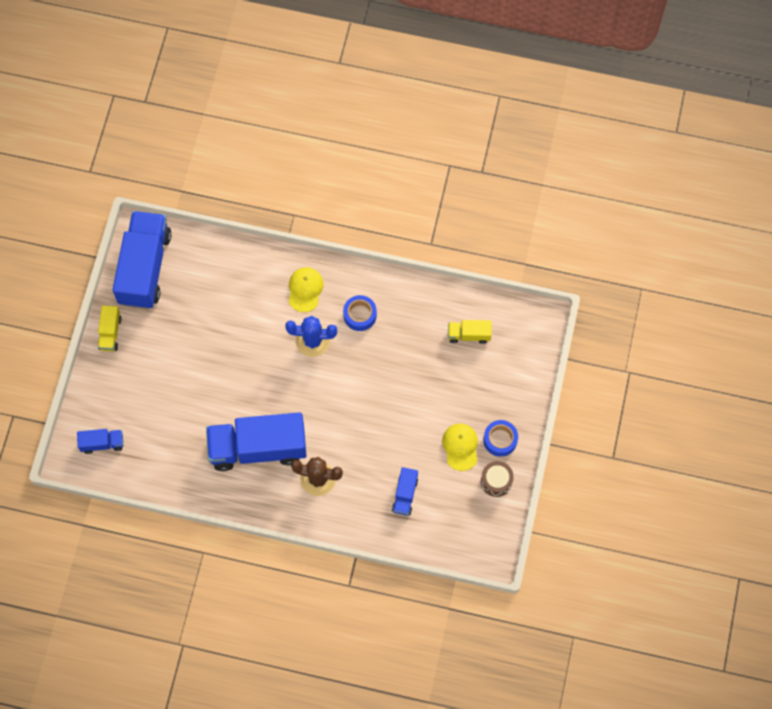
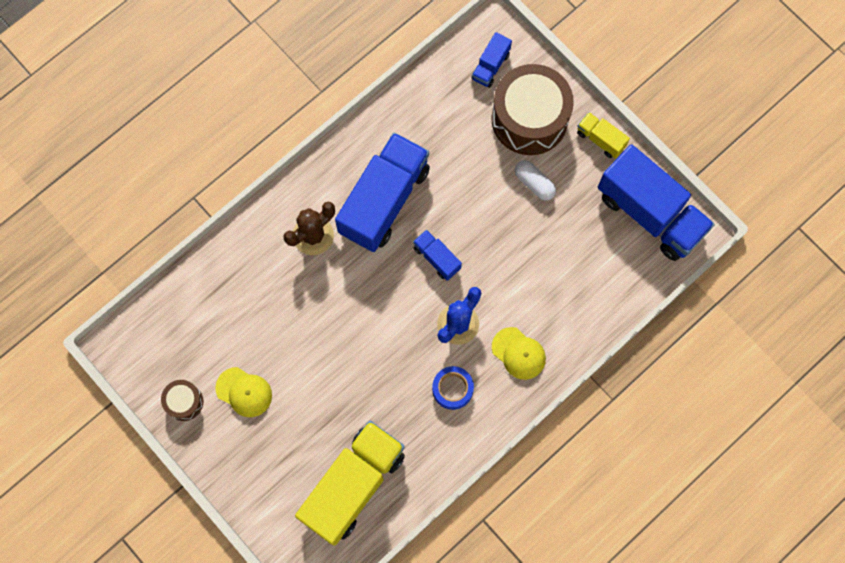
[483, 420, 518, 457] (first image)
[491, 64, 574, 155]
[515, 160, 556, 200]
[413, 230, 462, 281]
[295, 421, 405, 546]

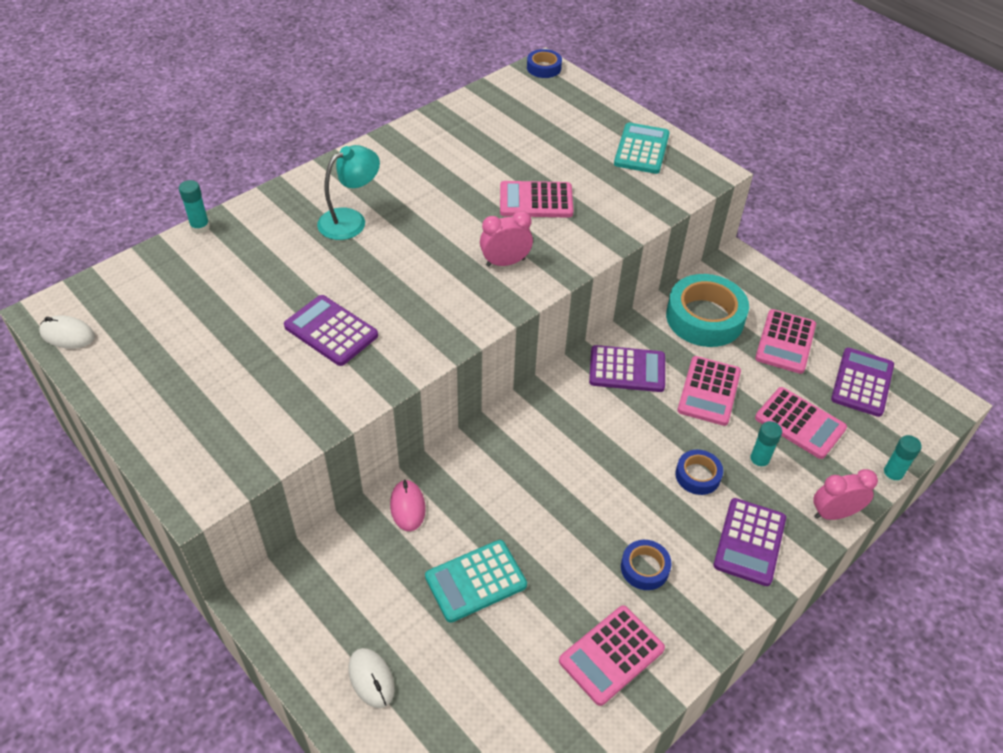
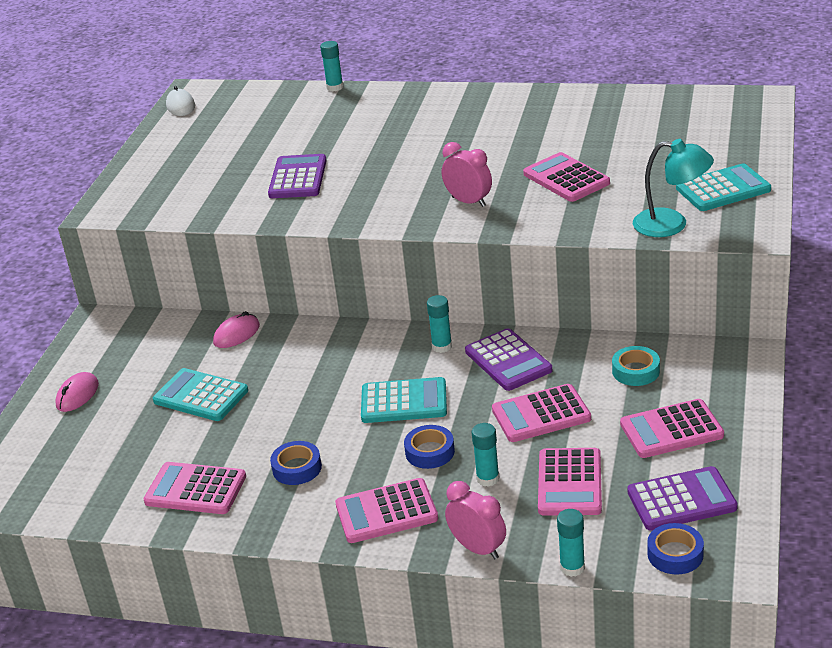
[361, 377, 447, 423]
[427, 295, 452, 353]
[633, 139, 714, 237]
[647, 523, 704, 575]
[55, 372, 99, 412]
[335, 478, 438, 543]
[612, 346, 660, 386]

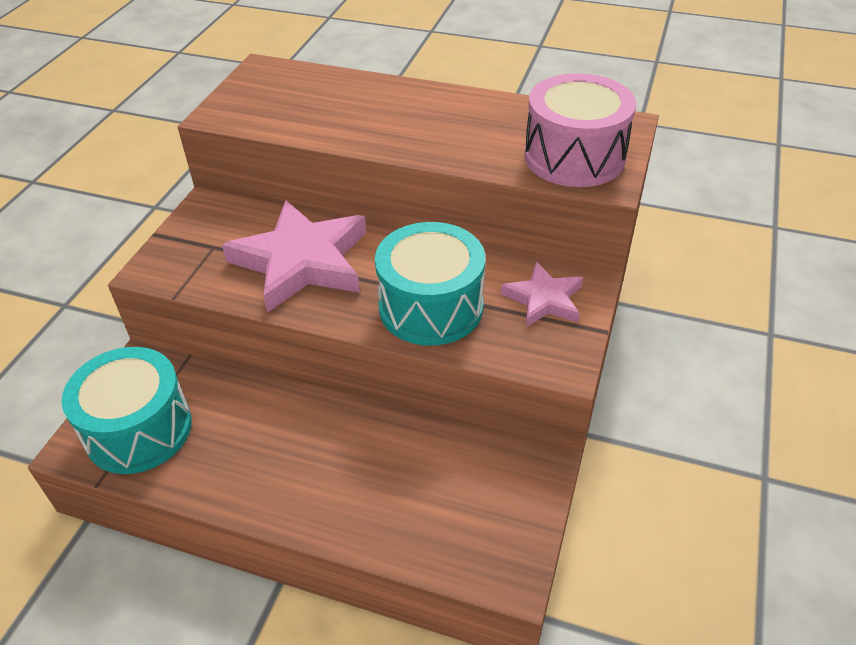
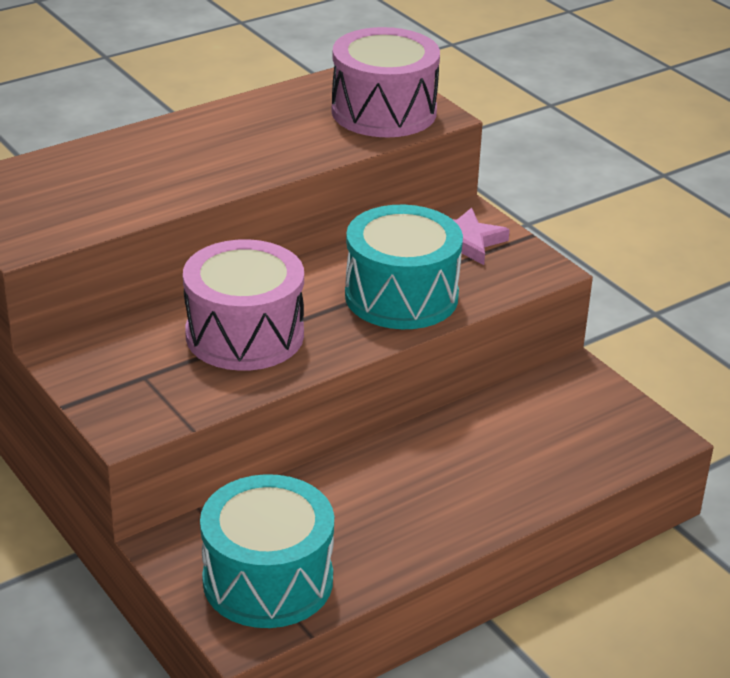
[183, 239, 304, 371]

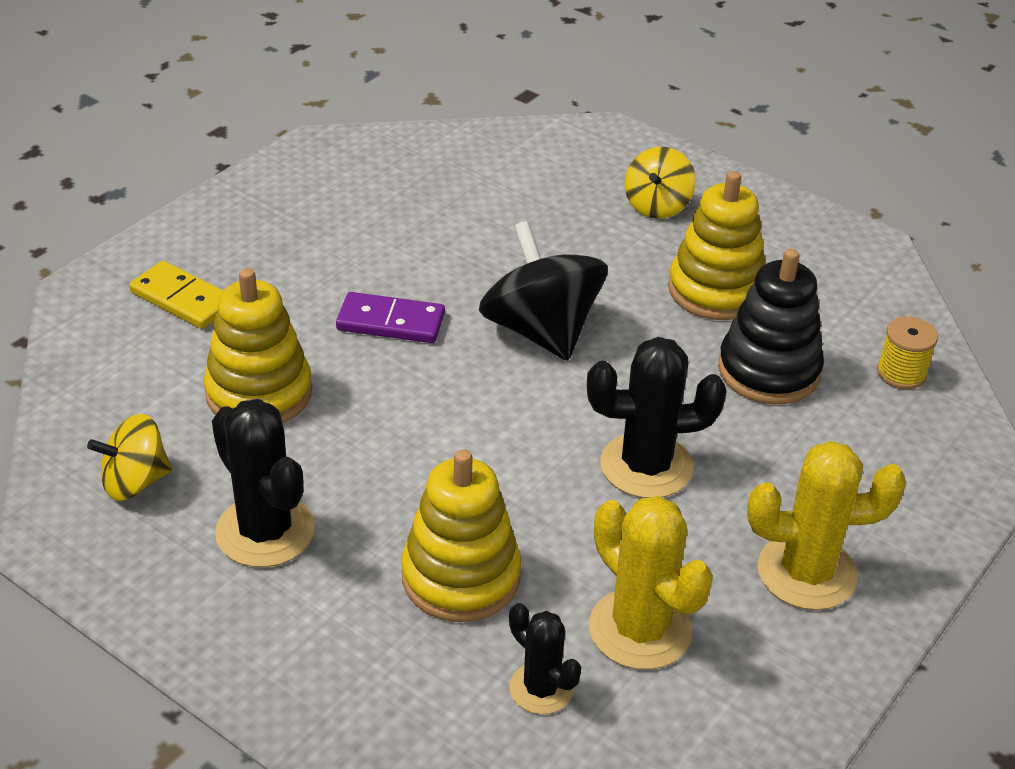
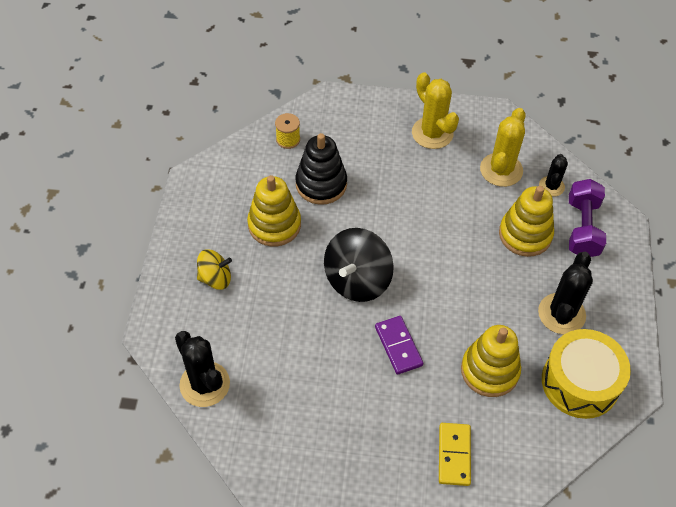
[569, 179, 606, 257]
[175, 331, 230, 407]
[542, 329, 631, 419]

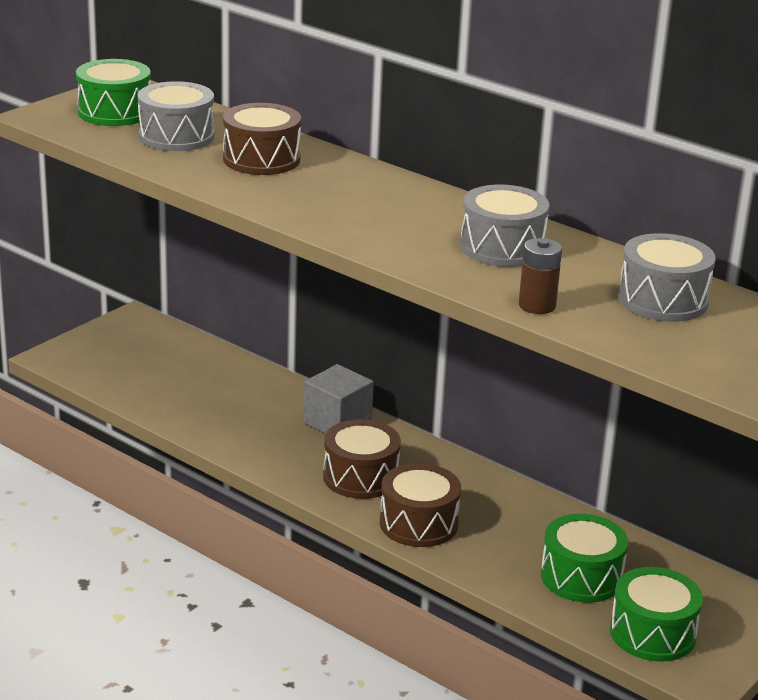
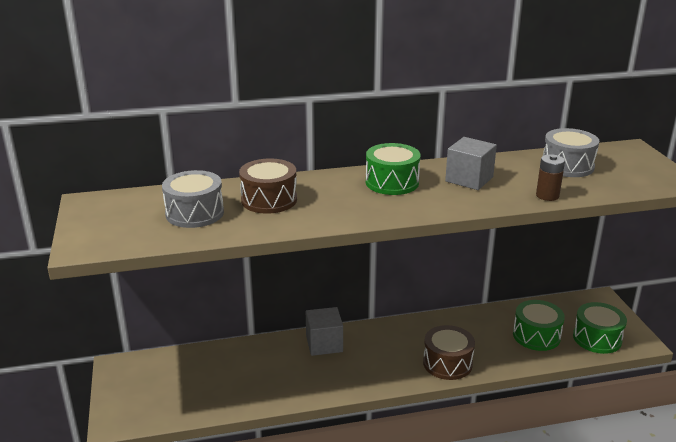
[323, 419, 401, 499] (first image)
[366, 143, 421, 195]
[445, 137, 497, 190]

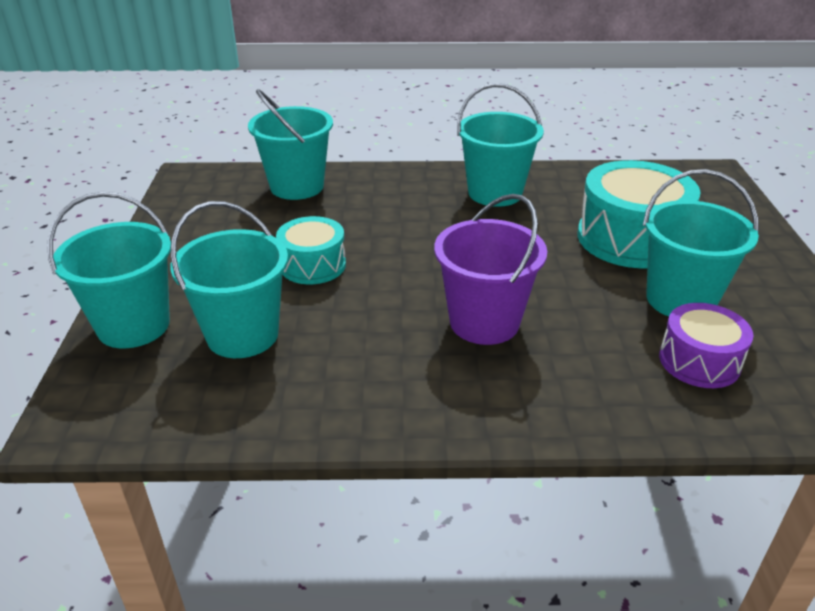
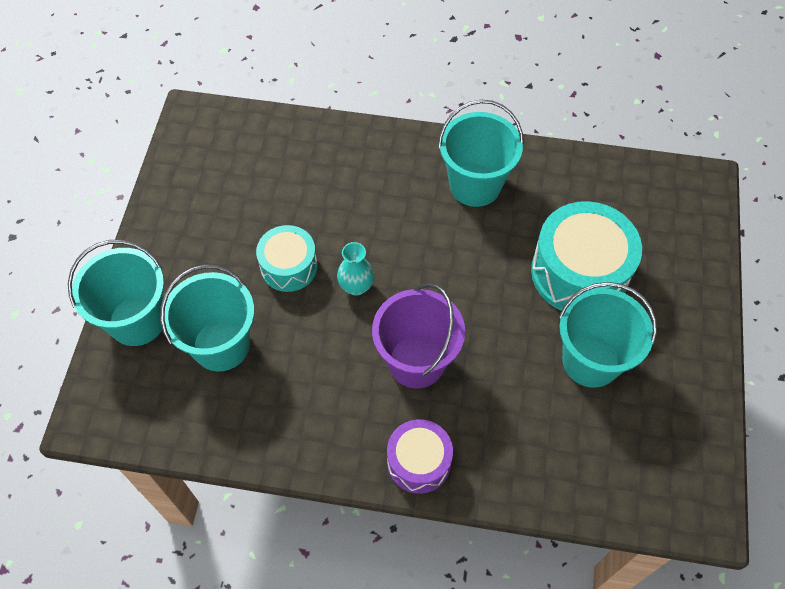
[248, 89, 333, 200] (first image)
[337, 242, 374, 296]
[387, 419, 453, 494]

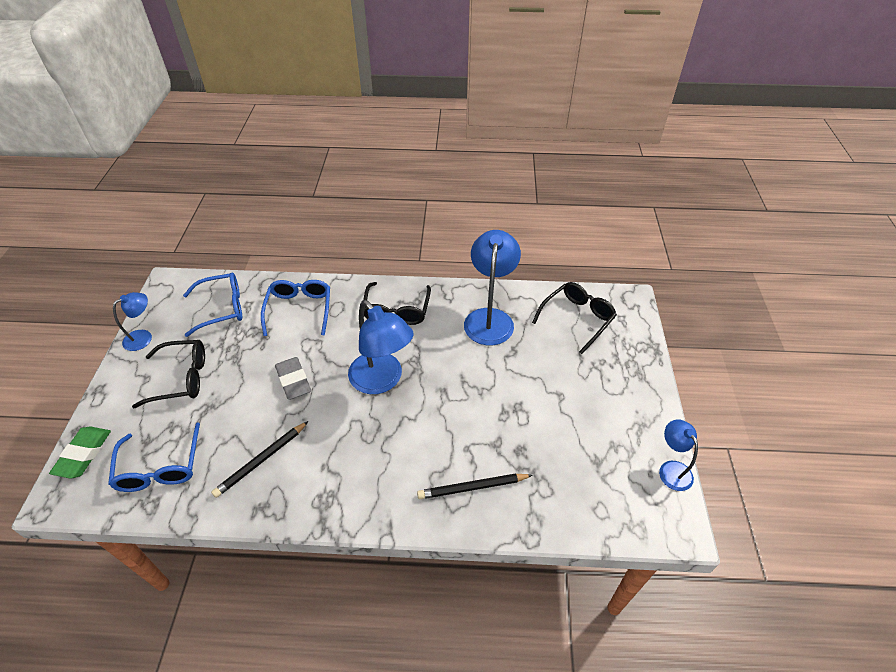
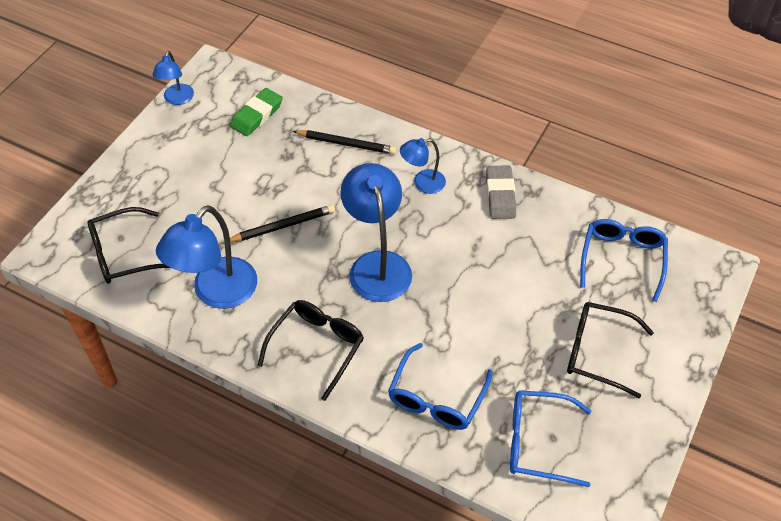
[230, 88, 283, 136]
[400, 138, 446, 194]
[230, 205, 335, 242]
[486, 165, 516, 219]

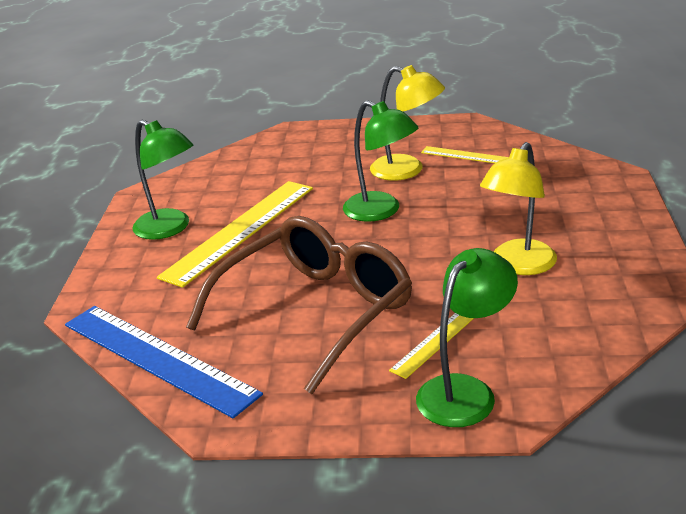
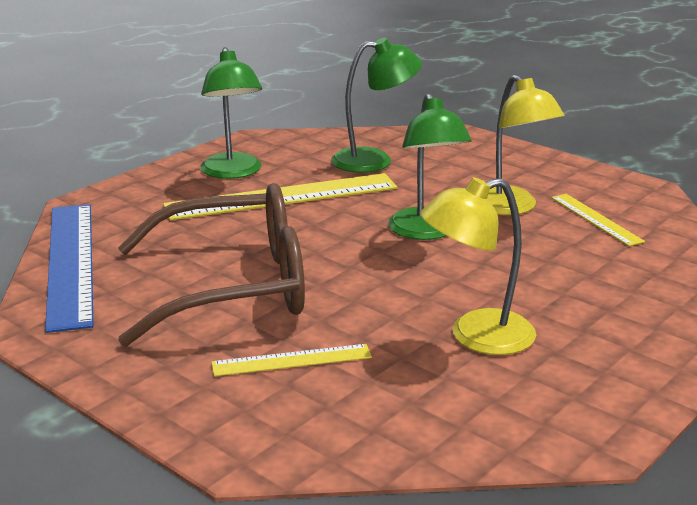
[331, 37, 422, 173]

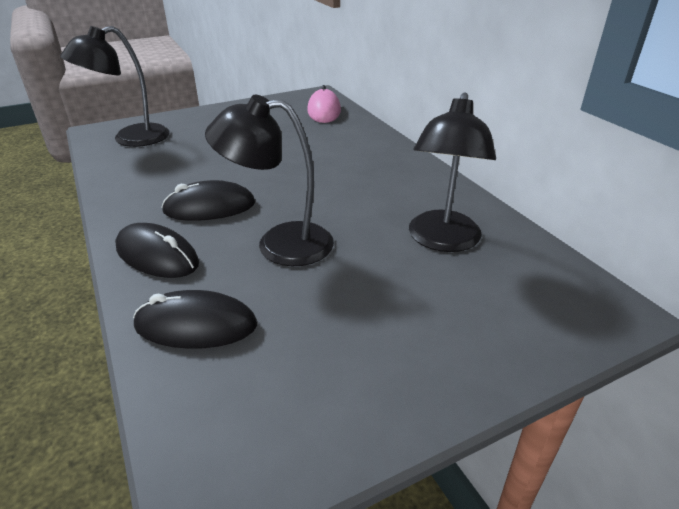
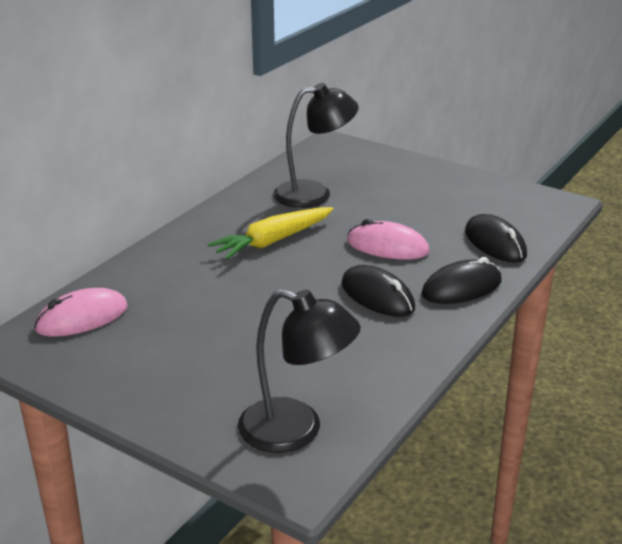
[208, 207, 333, 259]
[347, 219, 429, 260]
[422, 257, 502, 304]

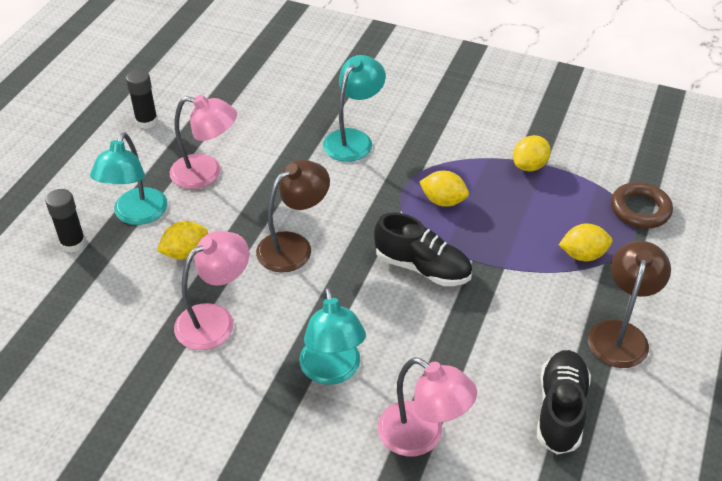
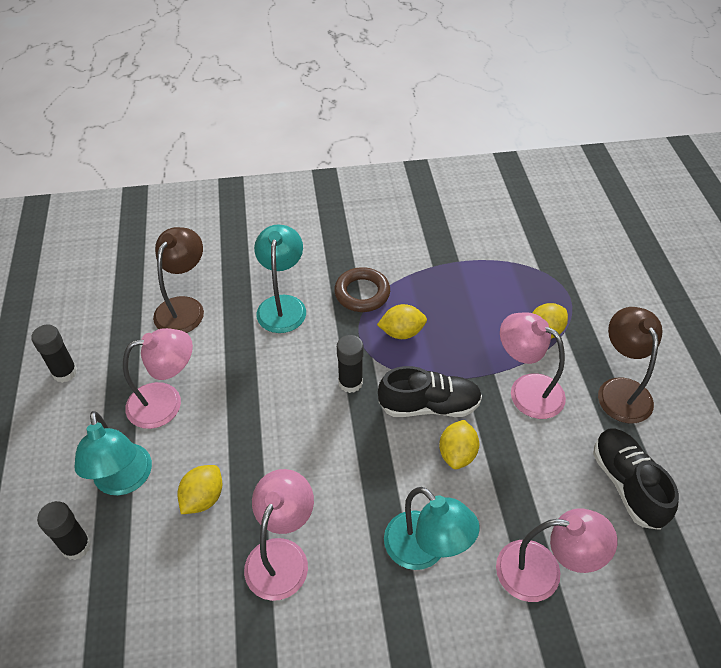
[337, 335, 363, 393]
[500, 312, 566, 419]
[153, 227, 204, 333]
[439, 420, 479, 469]
[334, 267, 390, 312]

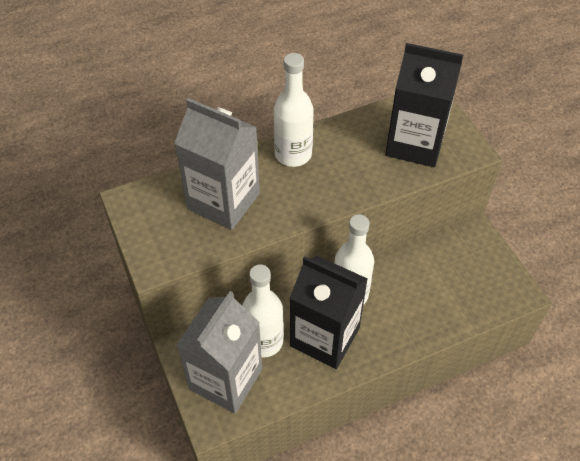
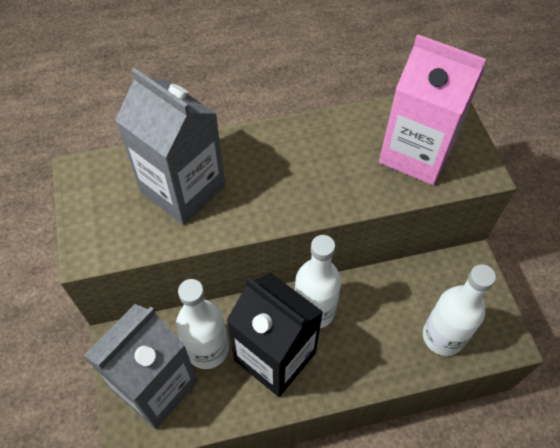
[423, 264, 496, 356]
[379, 34, 486, 185]

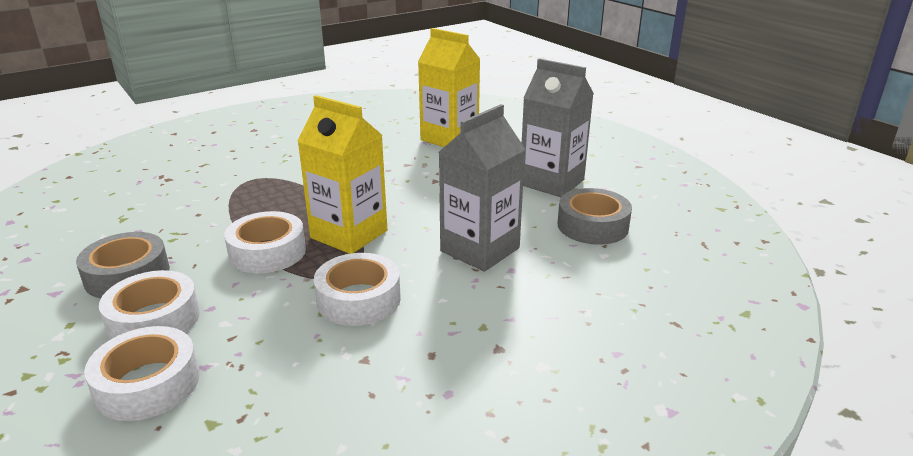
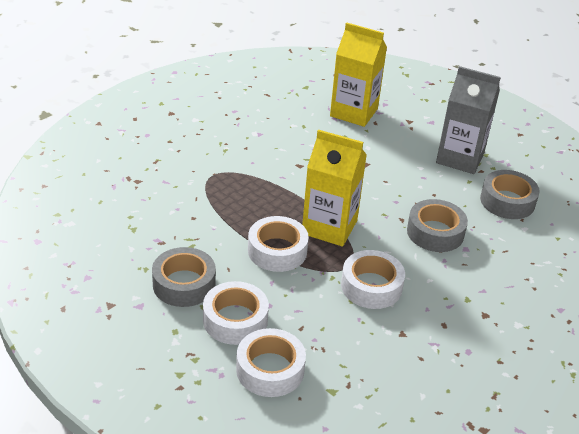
[407, 199, 468, 252]

